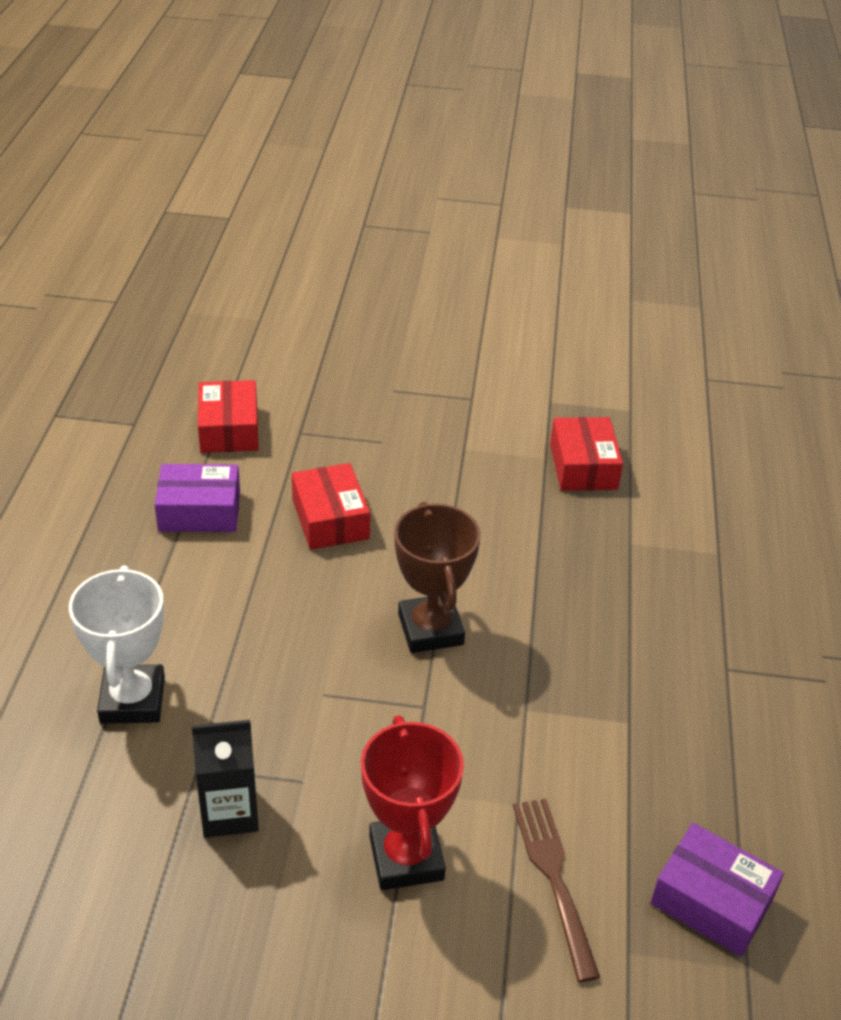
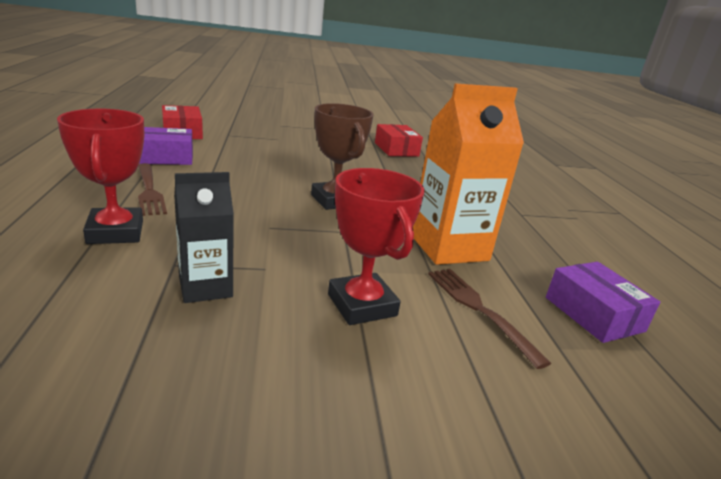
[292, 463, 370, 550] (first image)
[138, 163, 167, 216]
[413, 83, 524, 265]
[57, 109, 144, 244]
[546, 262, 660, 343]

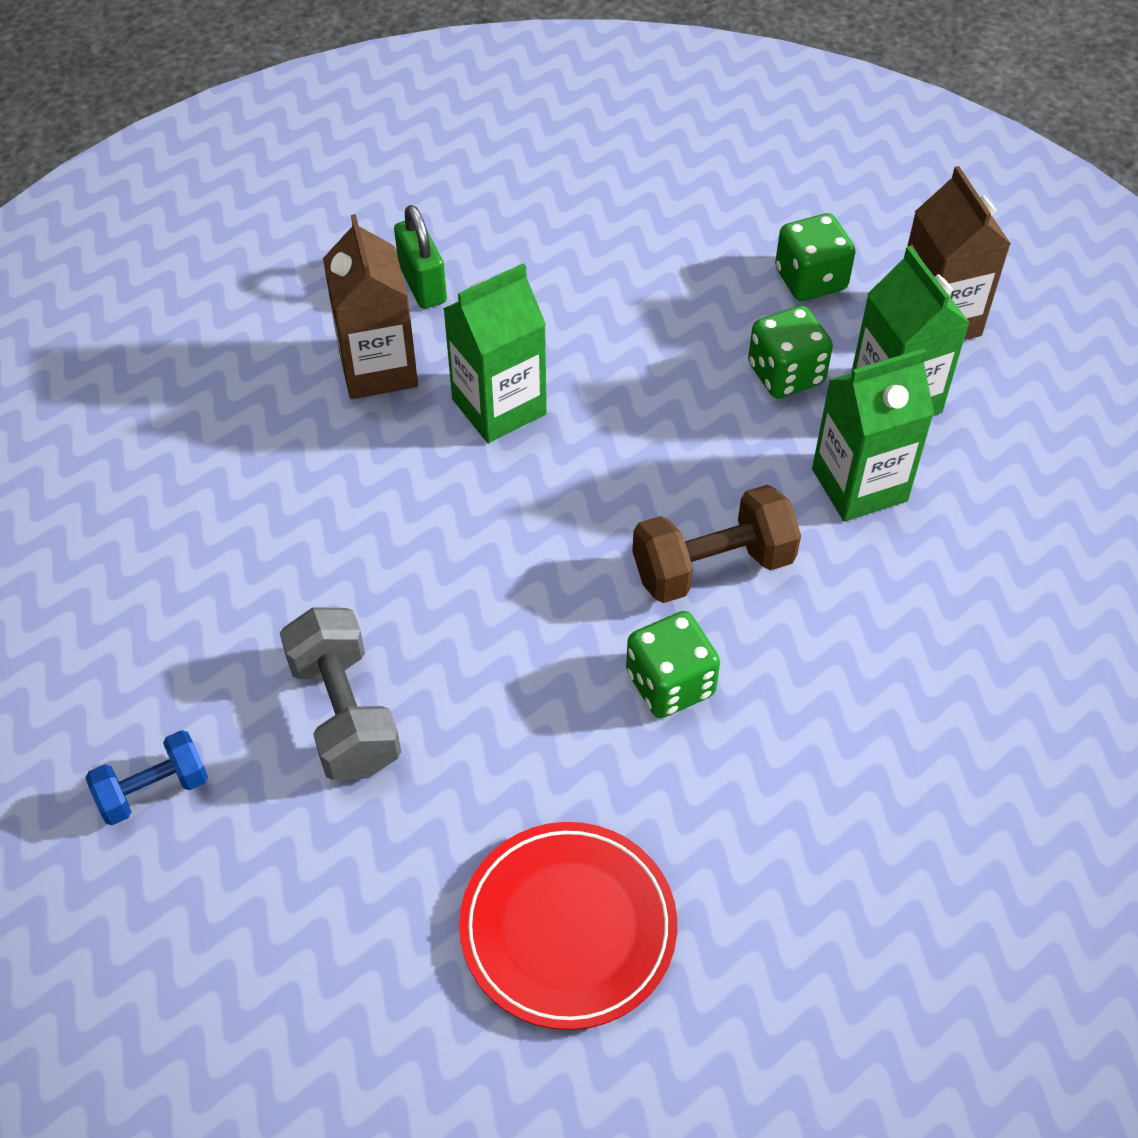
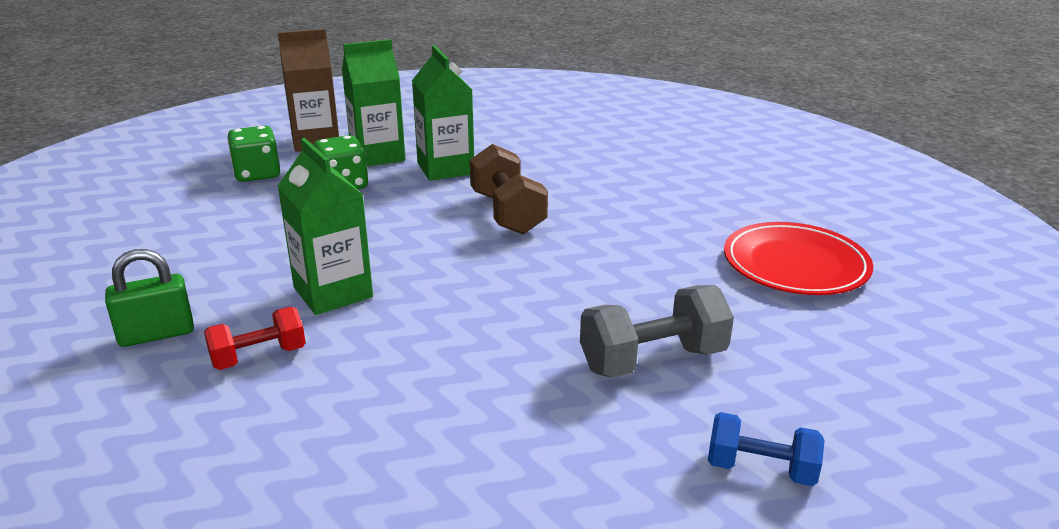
[626, 611, 720, 718] (first image)
[204, 307, 306, 370]
[708, 412, 825, 486]

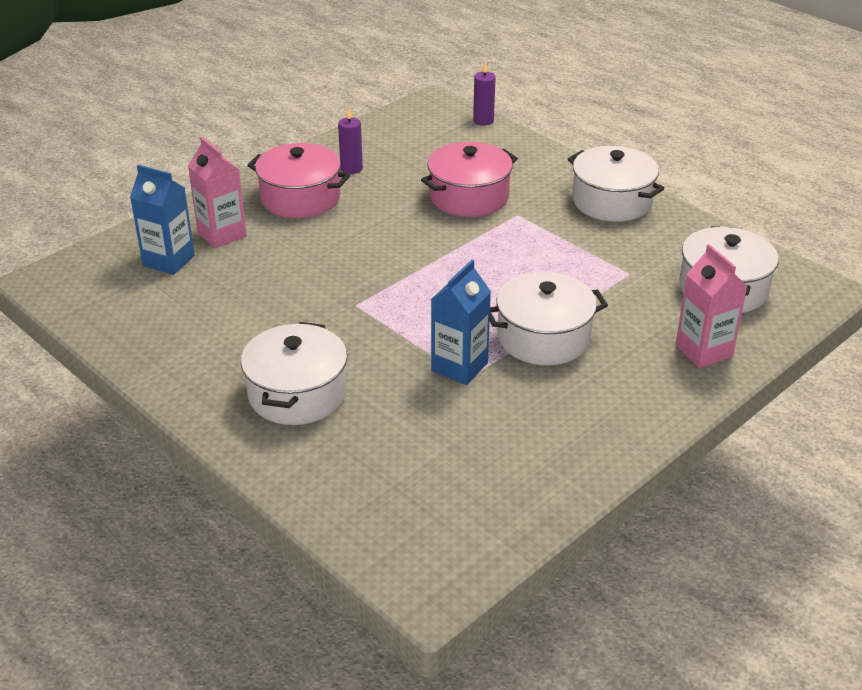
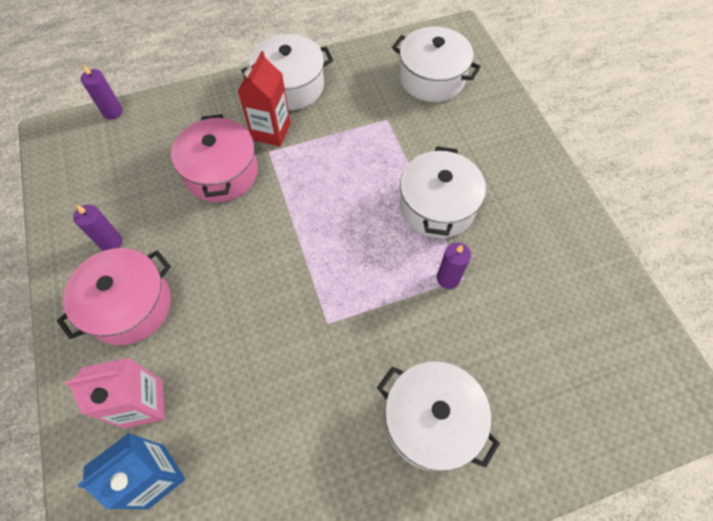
[675, 244, 747, 368] (first image)
[238, 51, 291, 147]
[437, 242, 471, 289]

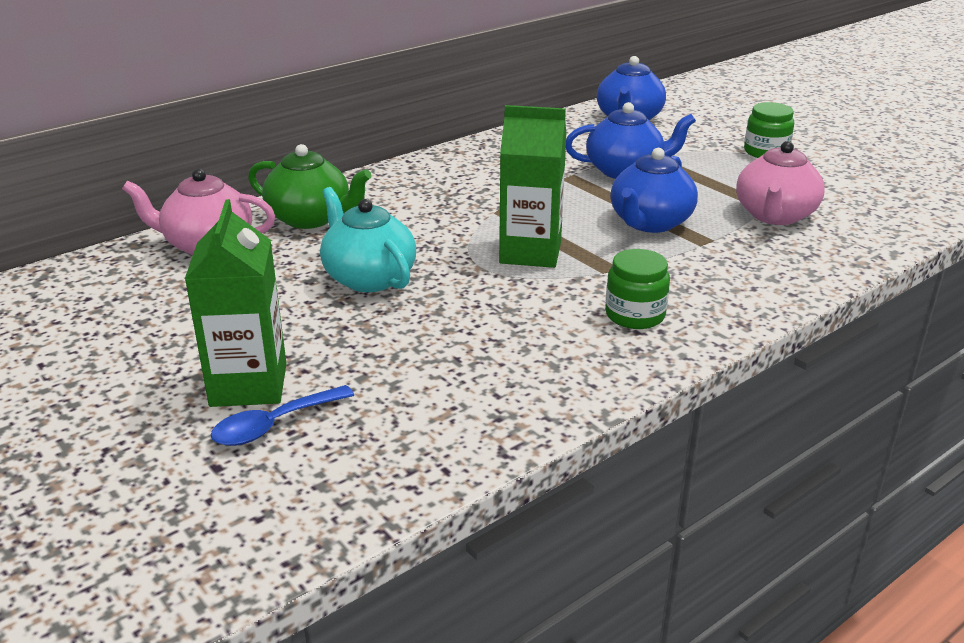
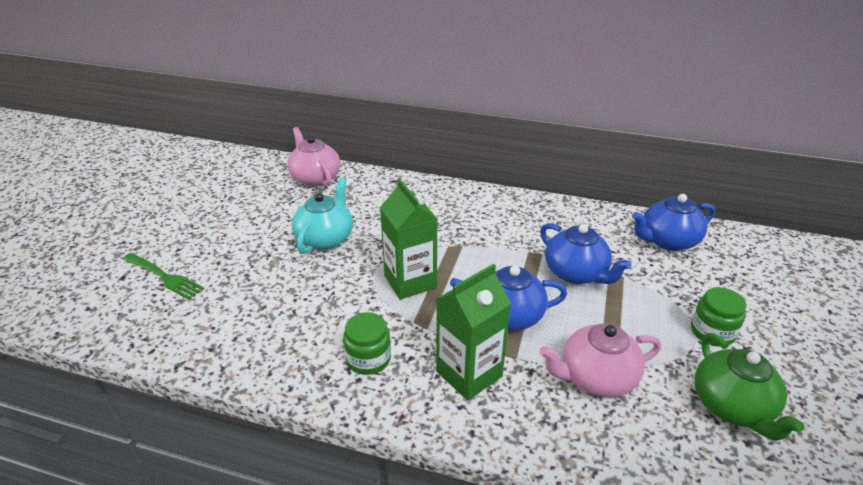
[436, 264, 511, 401]
[695, 333, 804, 441]
[123, 253, 204, 300]

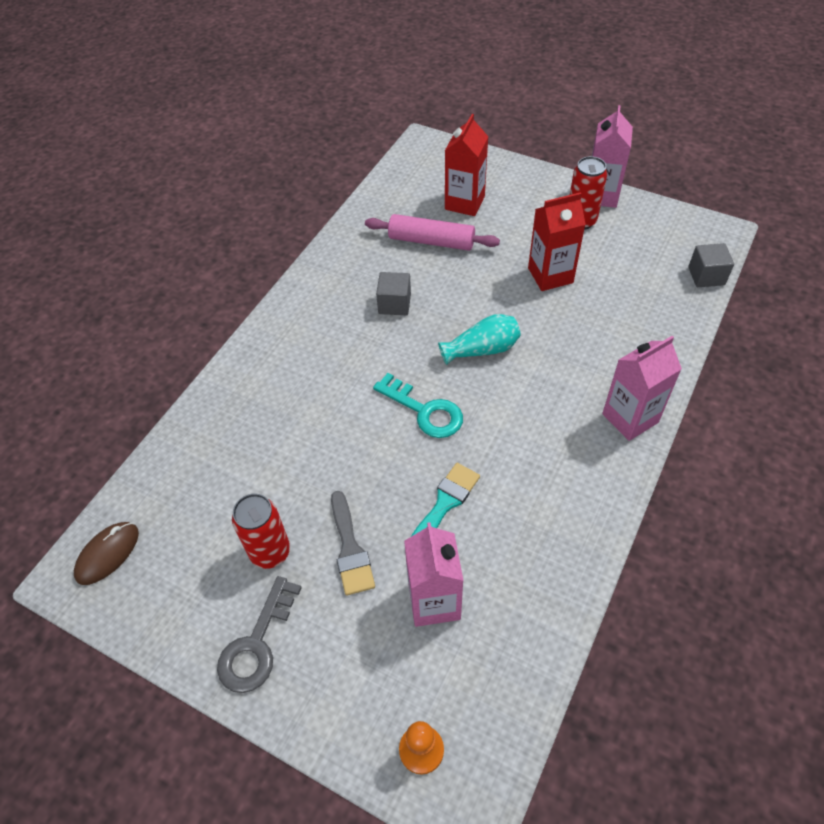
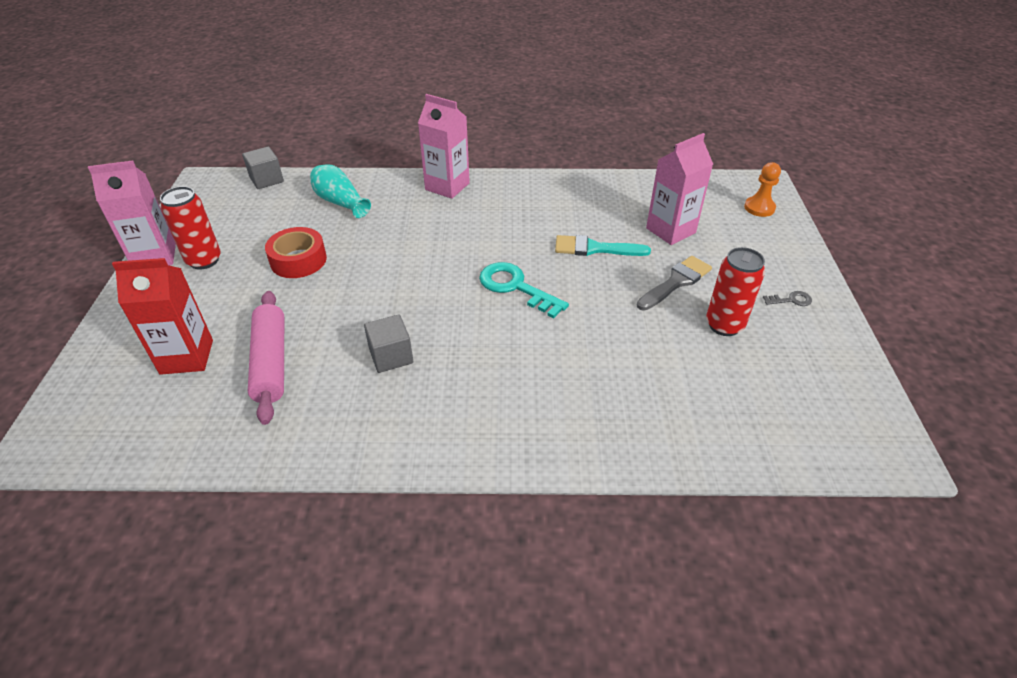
[74, 522, 139, 585] (first image)
[310, 164, 371, 218]
[265, 227, 327, 278]
[479, 262, 569, 319]
[763, 291, 812, 306]

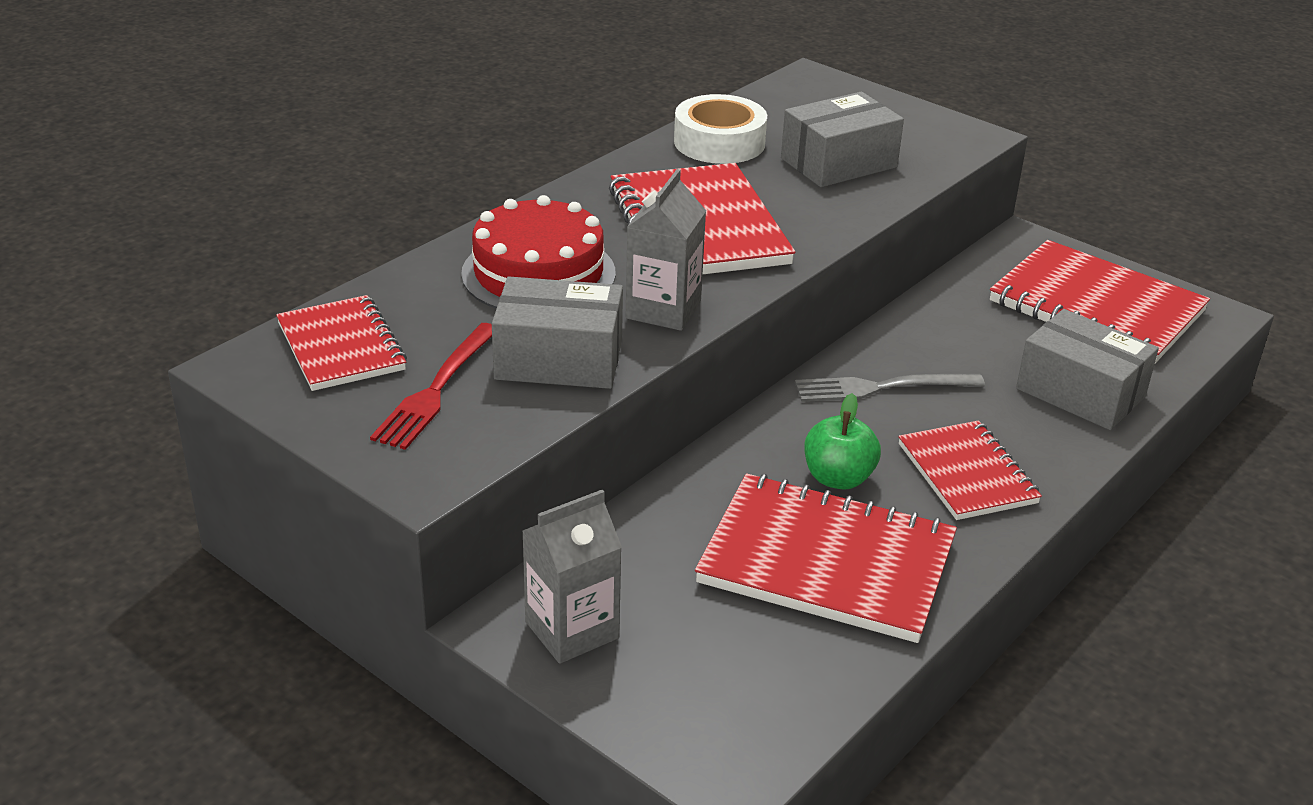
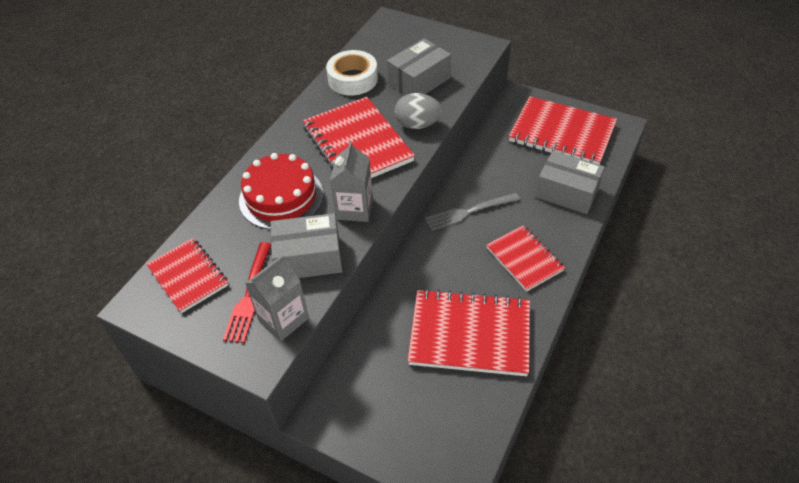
[804, 393, 881, 490] (first image)
[395, 93, 442, 129]
[245, 255, 309, 341]

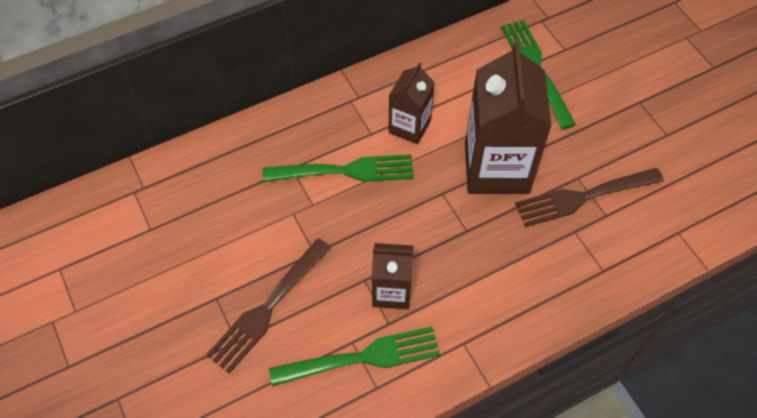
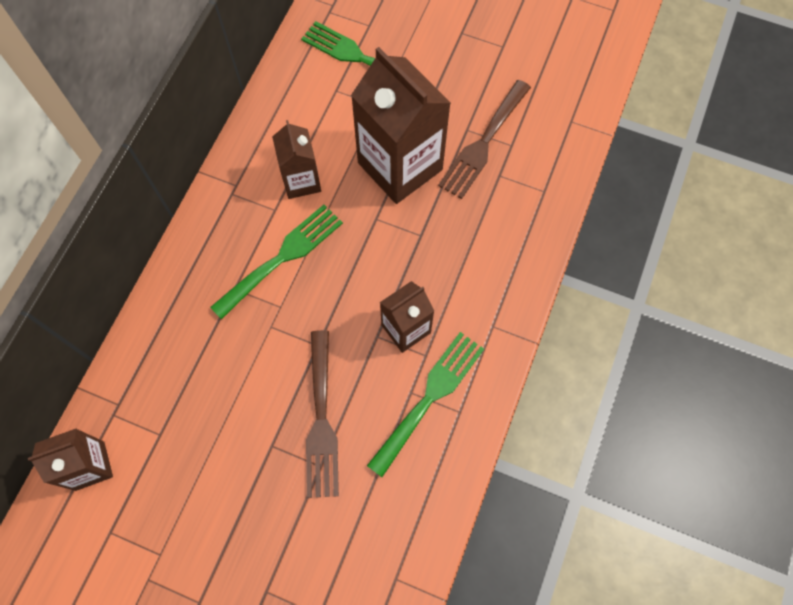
[28, 428, 113, 491]

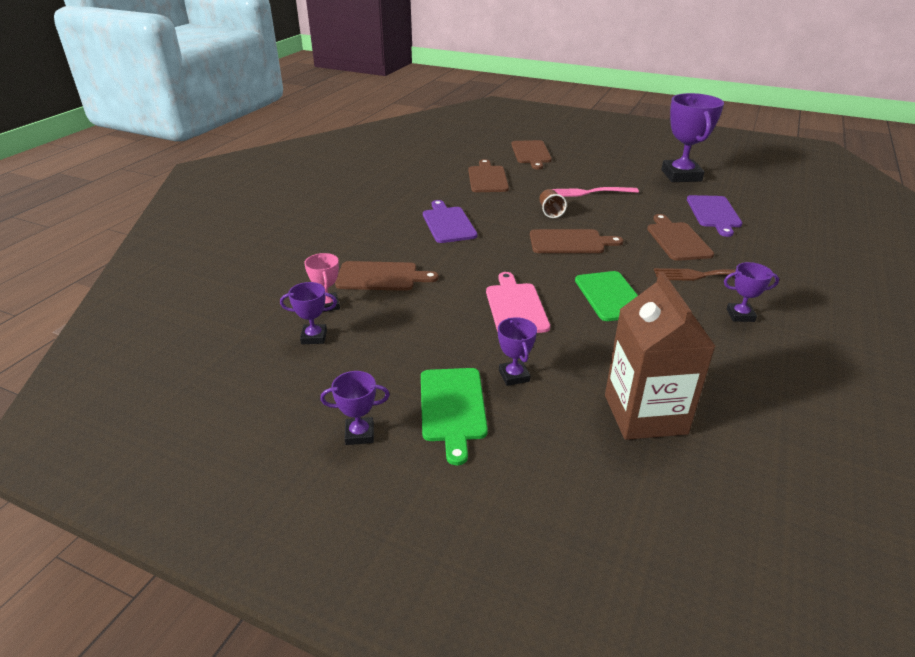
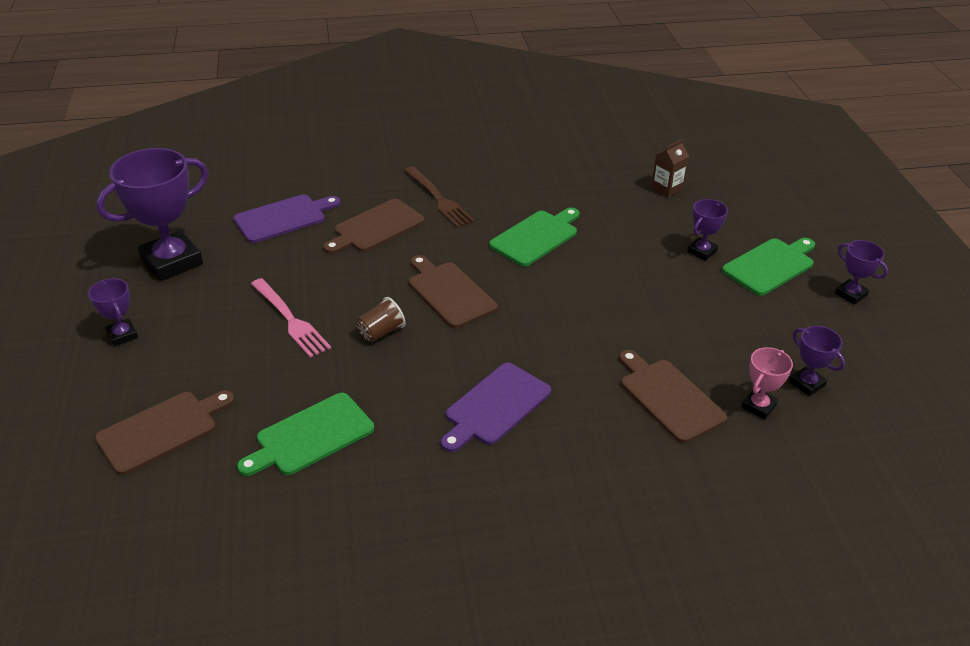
[486, 272, 550, 333] (first image)
[88, 278, 138, 346]
[237, 393, 374, 476]
[651, 139, 689, 197]

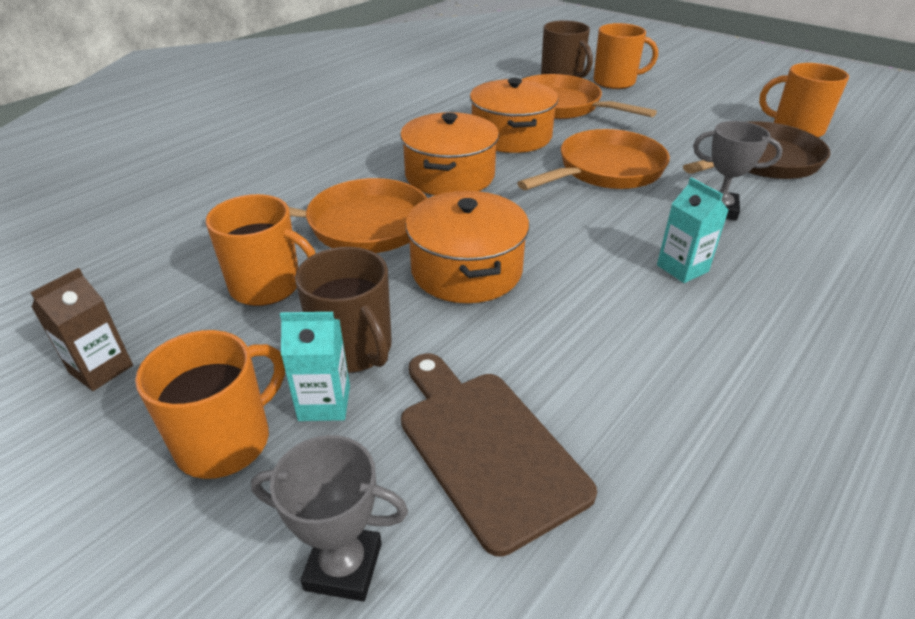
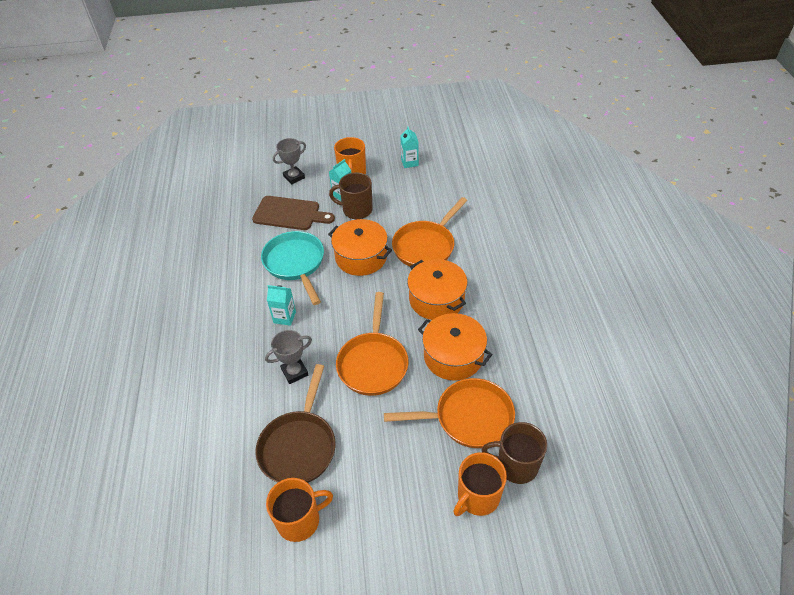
[206, 194, 316, 306] (first image)
[261, 231, 324, 305]
[400, 126, 419, 168]

